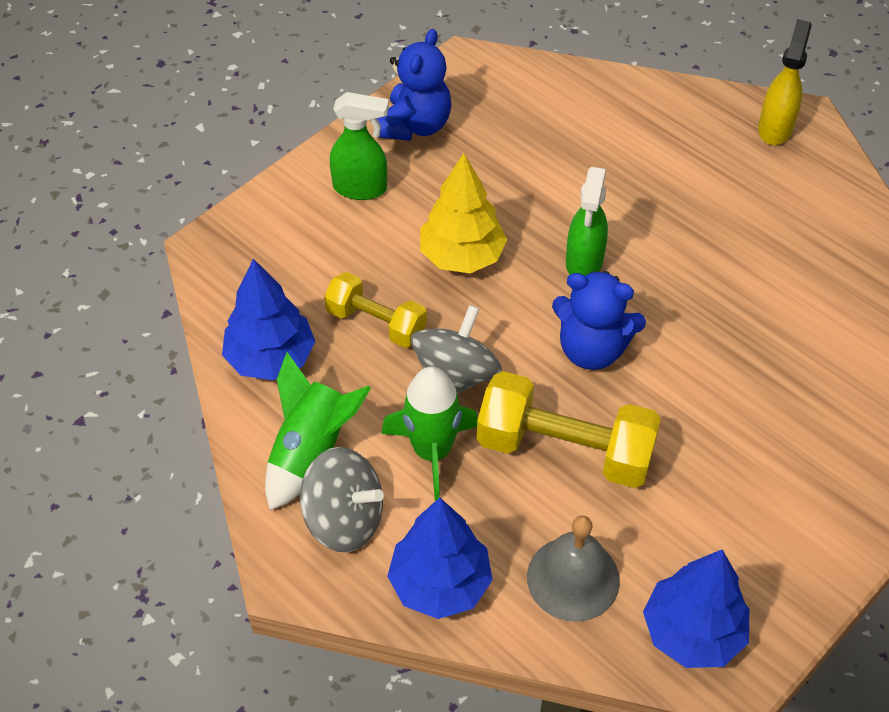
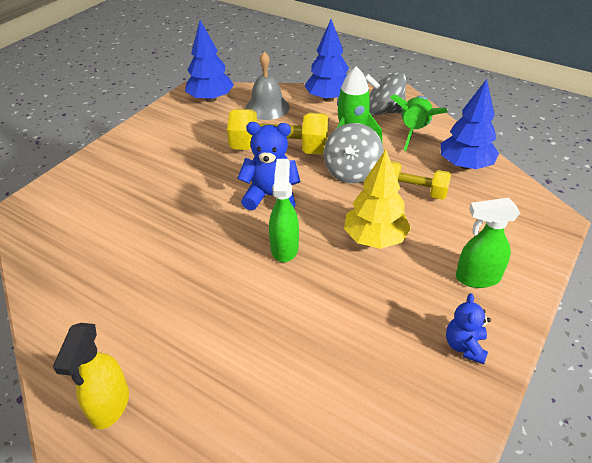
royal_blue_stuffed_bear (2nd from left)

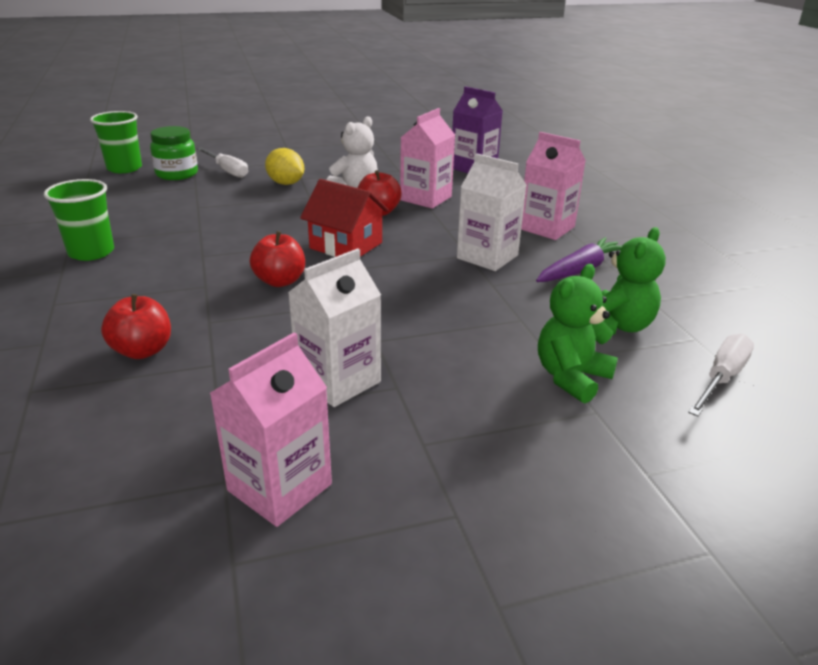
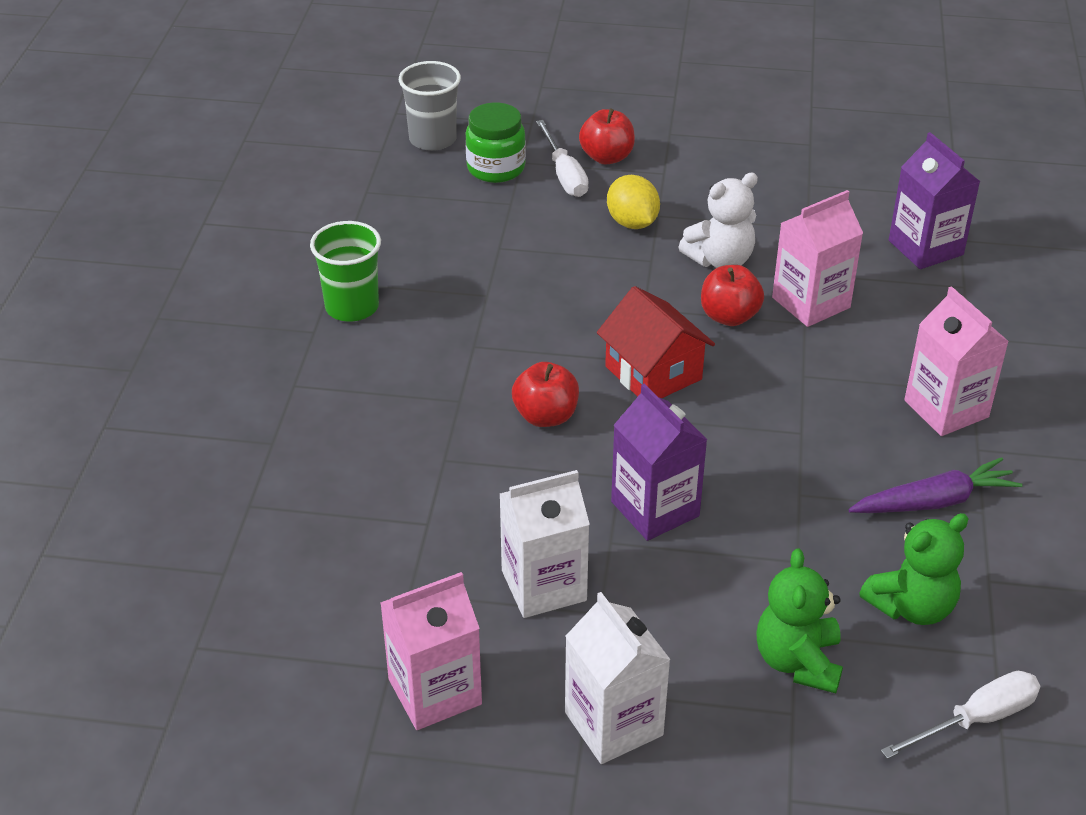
ash-grey_tumbler
white_carton (2nd from left)
red_apple (2nd from left)
violet_carton (1st from left)
leaf-green_stuffed_bear (1st from left)

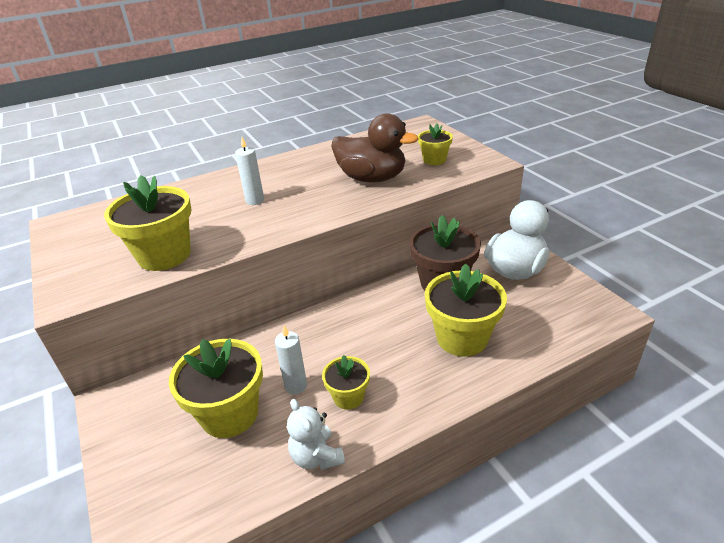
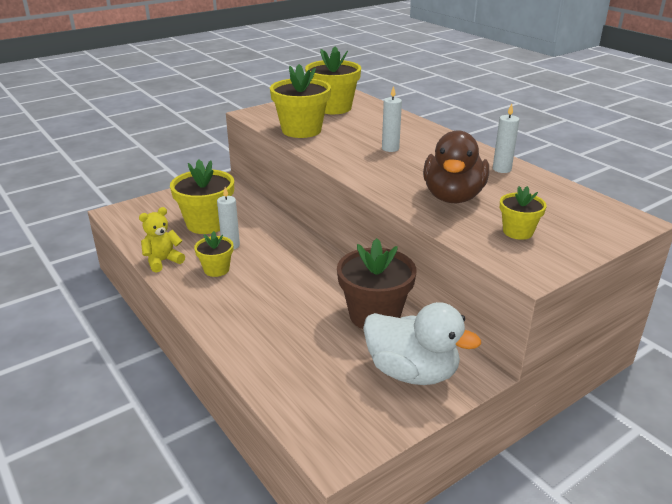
golden_stuffed_bear
golden_potted_plant (4th from left)
white_wax_candle (3rd from left)

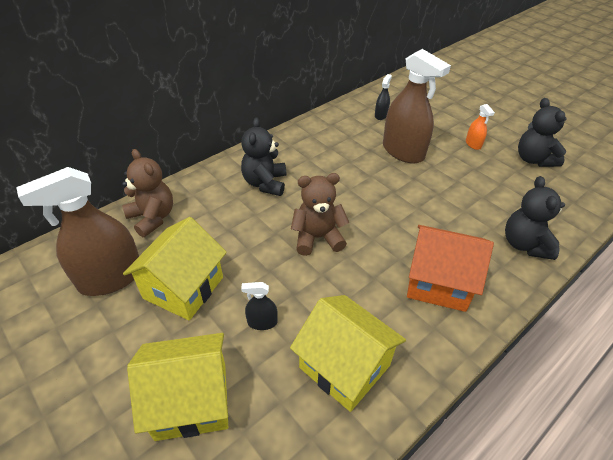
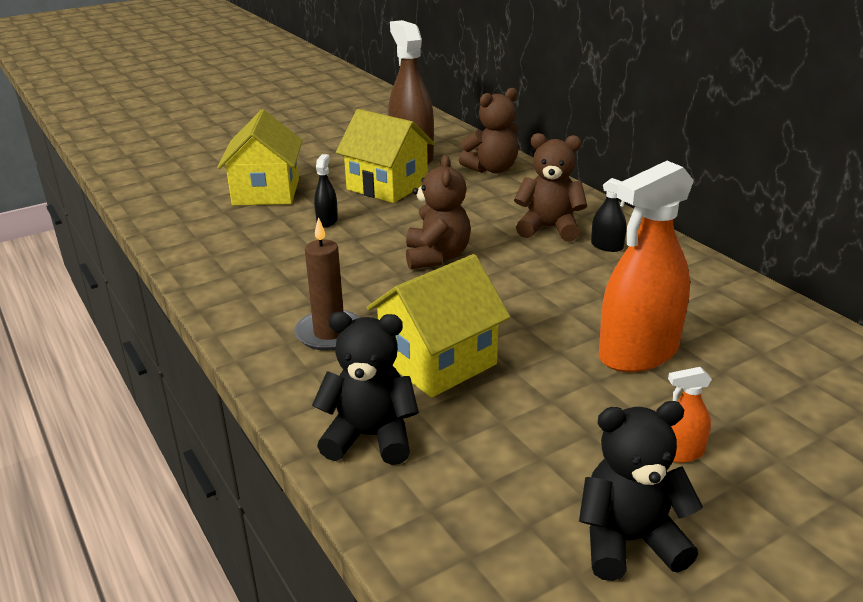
dark_brown_wax_candle
golden_toy_house (3rd from left)
dark_brown_stuffed_bear (3rd from left)
black_spray_cleaner (2nd from left)
orange_spray_cleaner (1st from left)

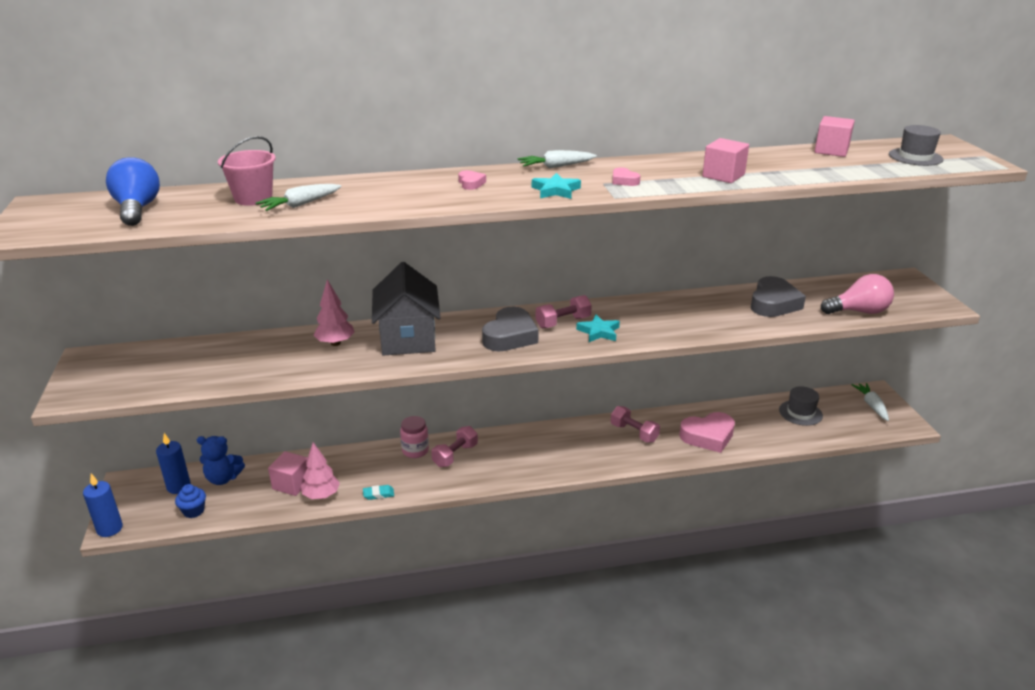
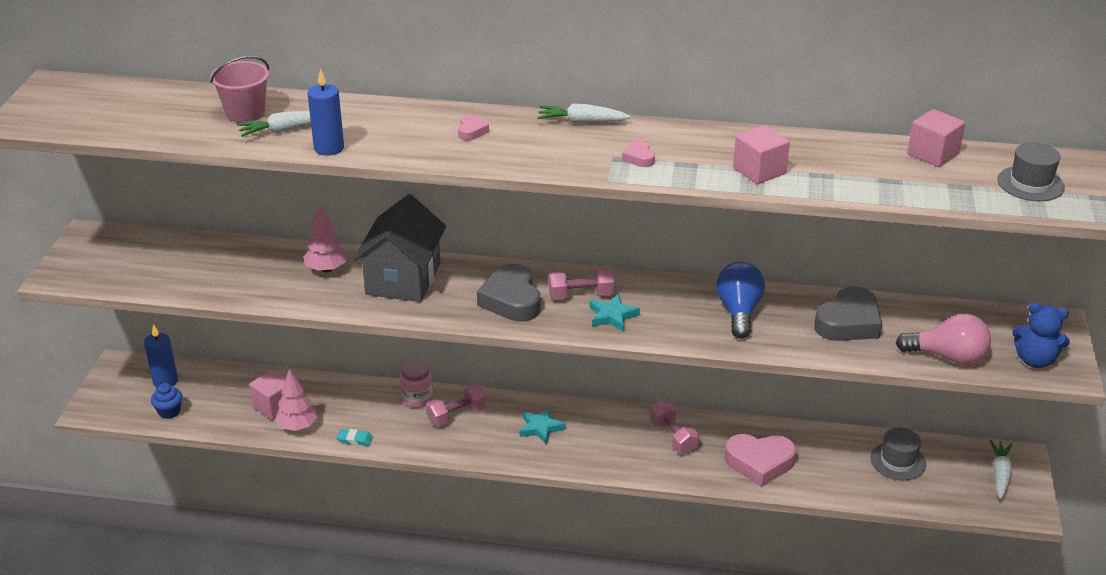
royal_blue_wax_candle (2nd from left)
ash-grey_heart (1st from left)
turquoise_star (1st from left)
royal_blue_bulb
royal_blue_stuffed_bear

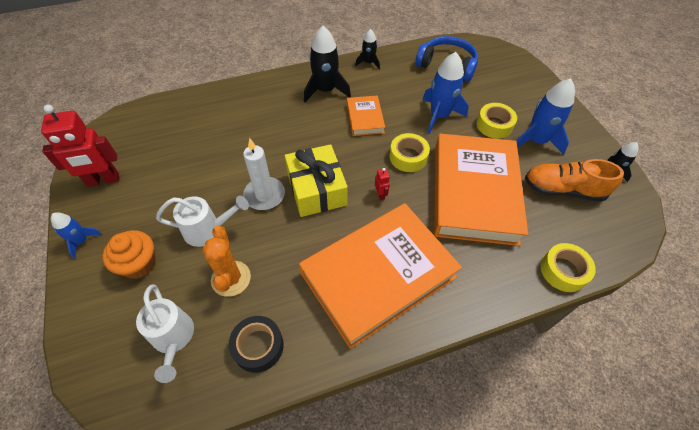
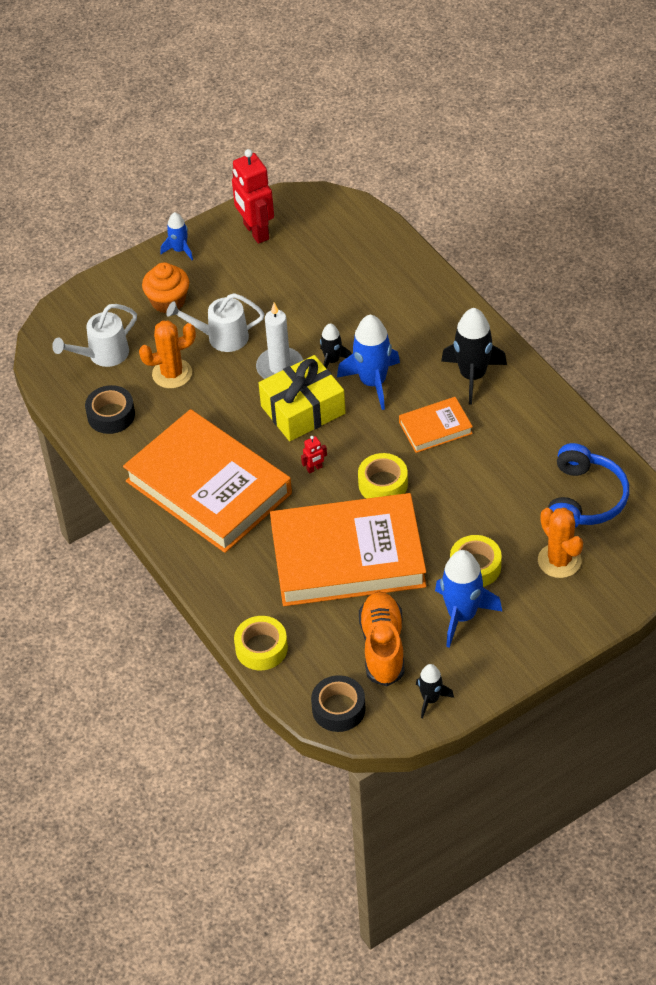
white_sprinkling_can (2nd from left)
black_sticky_tape (2nd from left)
black_spaceship (1st from left)
royal_blue_spaceship (2nd from left)
orange_cactus (2nd from left)

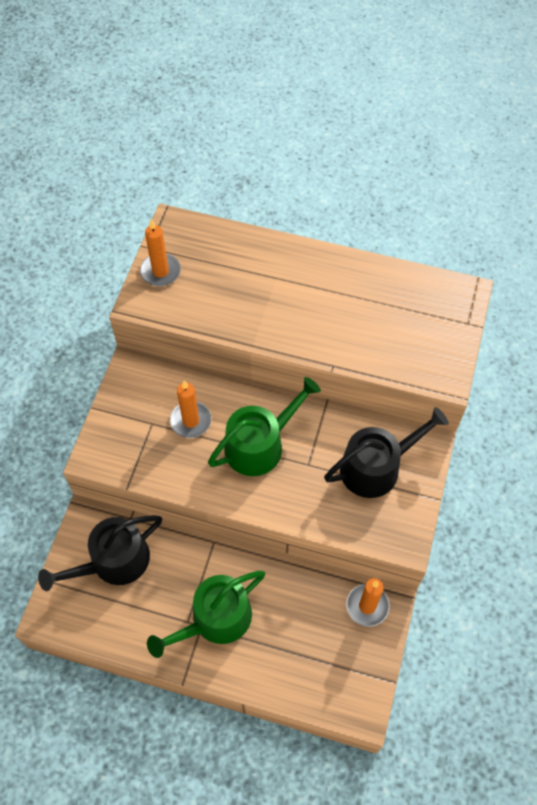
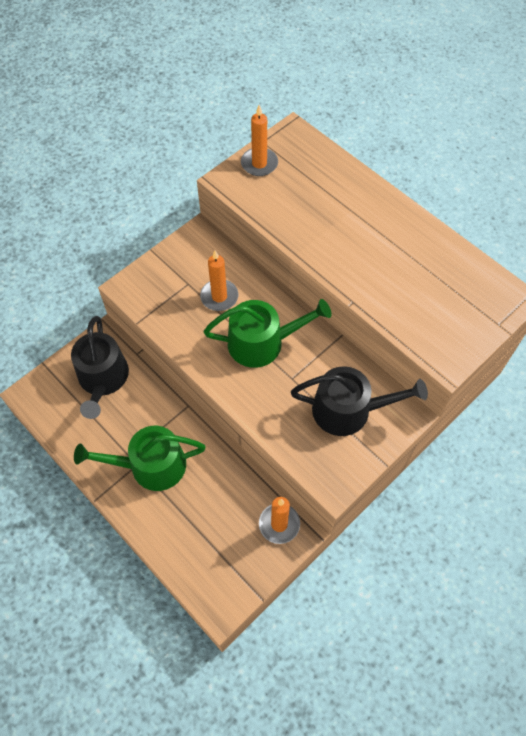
black_sprinkling_can (1st from left)

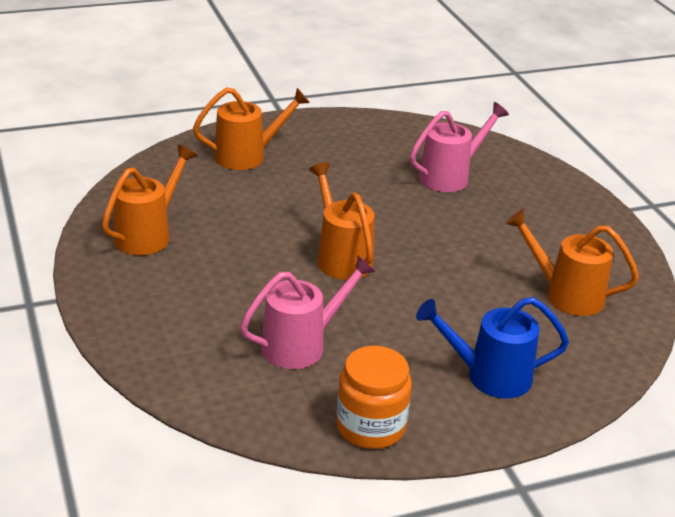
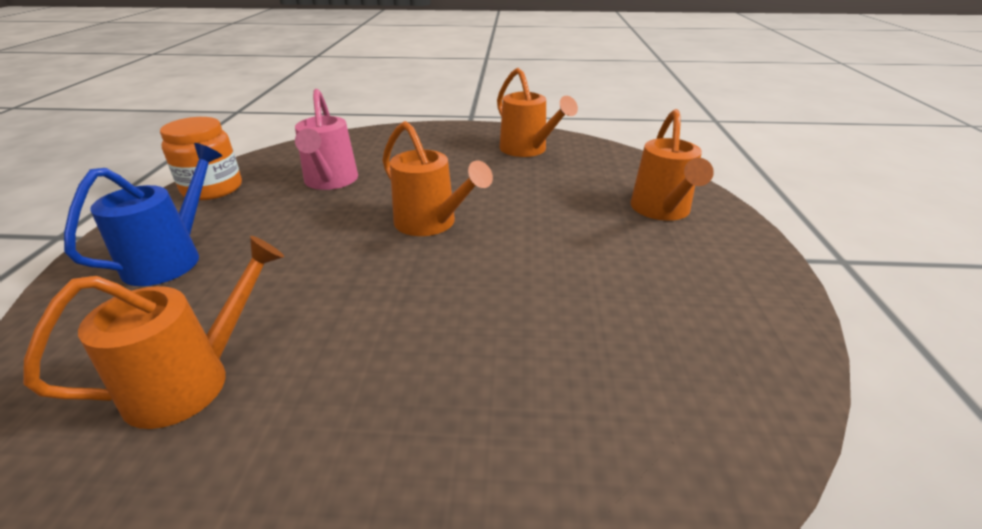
orange_sprinkling_can (2nd from left)
rosy_sprinkling_can (2nd from left in the first image)

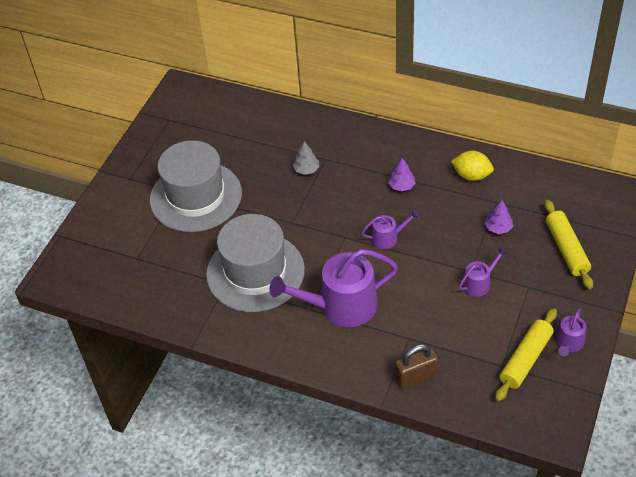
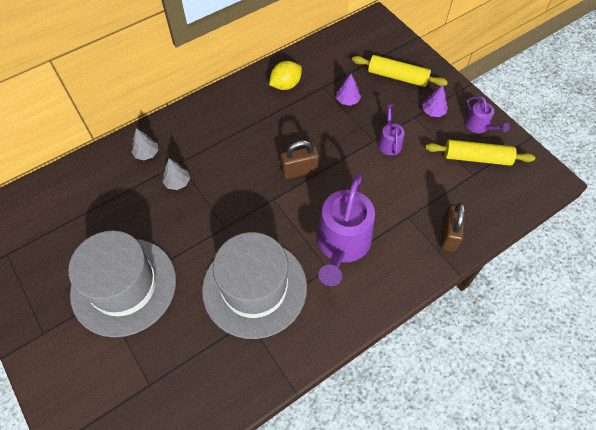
ash-grey_toy_tree (1st from left)
dark_brown_lock (1st from left)
violet_toy_tree (2nd from left)
golden_rolling_pin (2nd from left)

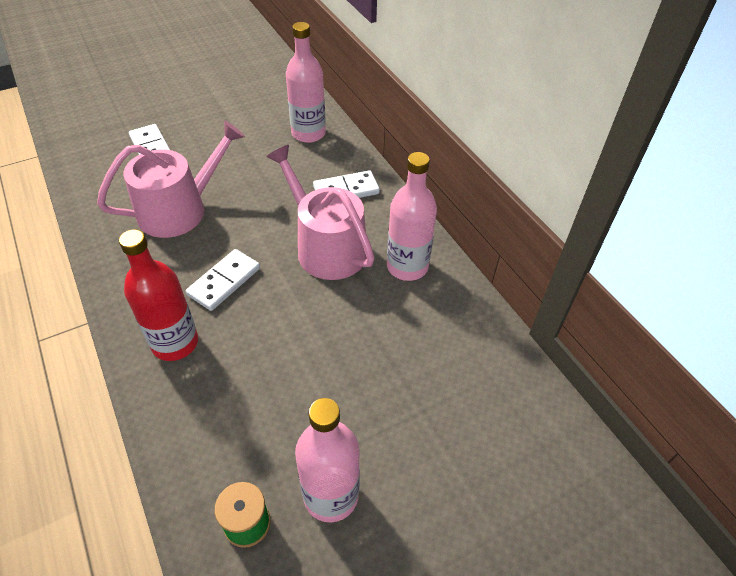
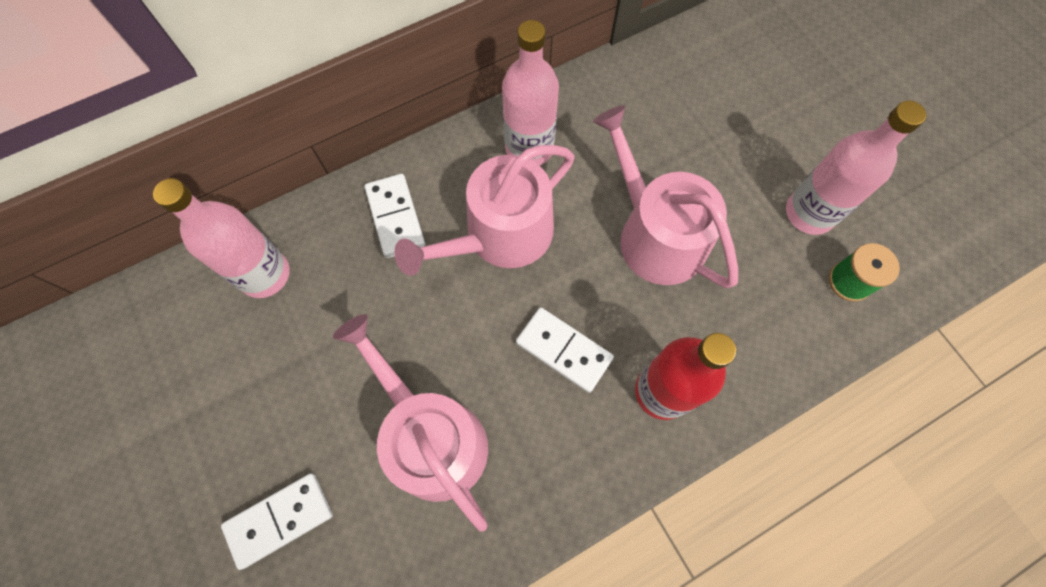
rosy_sprinkling_can (3rd from left)

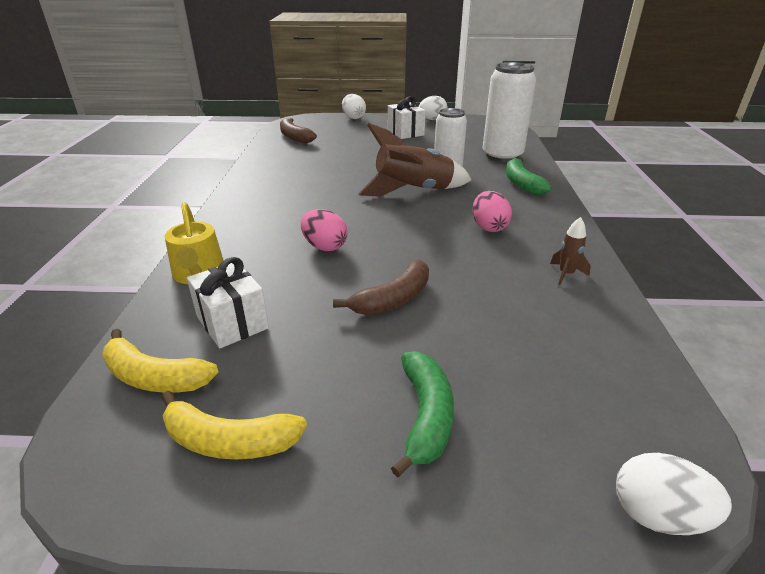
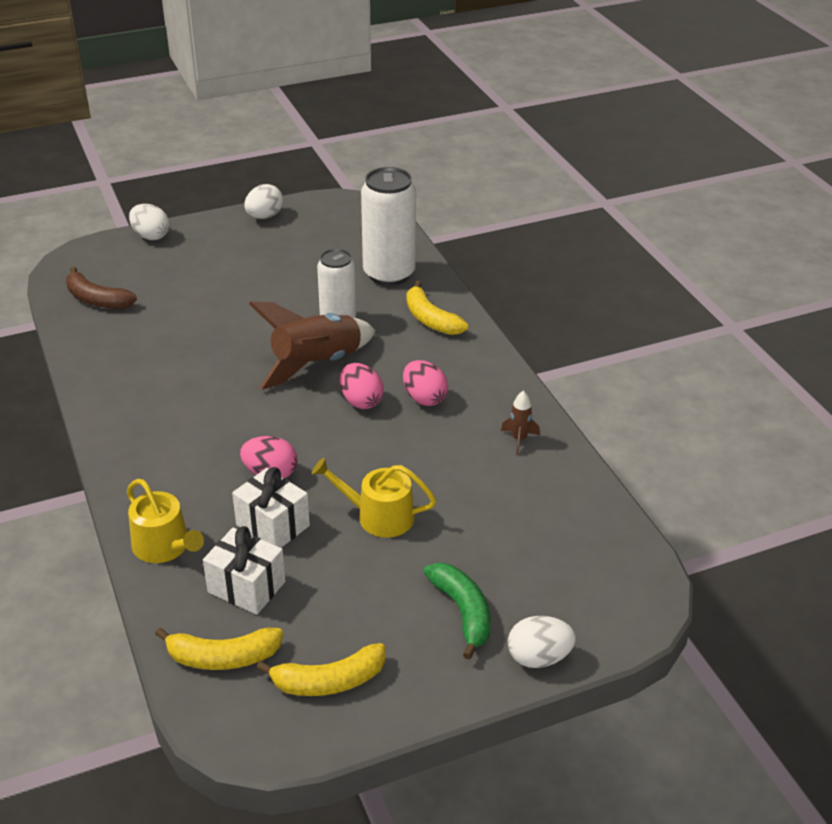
white_gift (2nd from left)
golden_sprinkling_can (2nd from left)
rosy_egg (2nd from left)
golden_toy_banana (3rd from left)
white_egg (3rd from left)

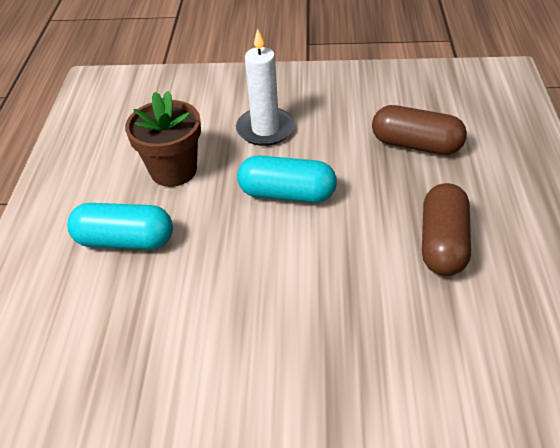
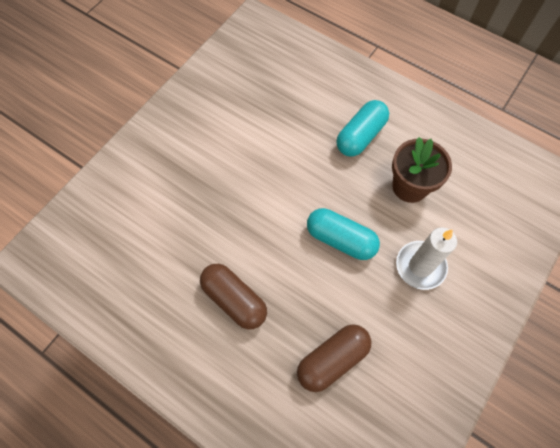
turquoise_pill (1st from left)

